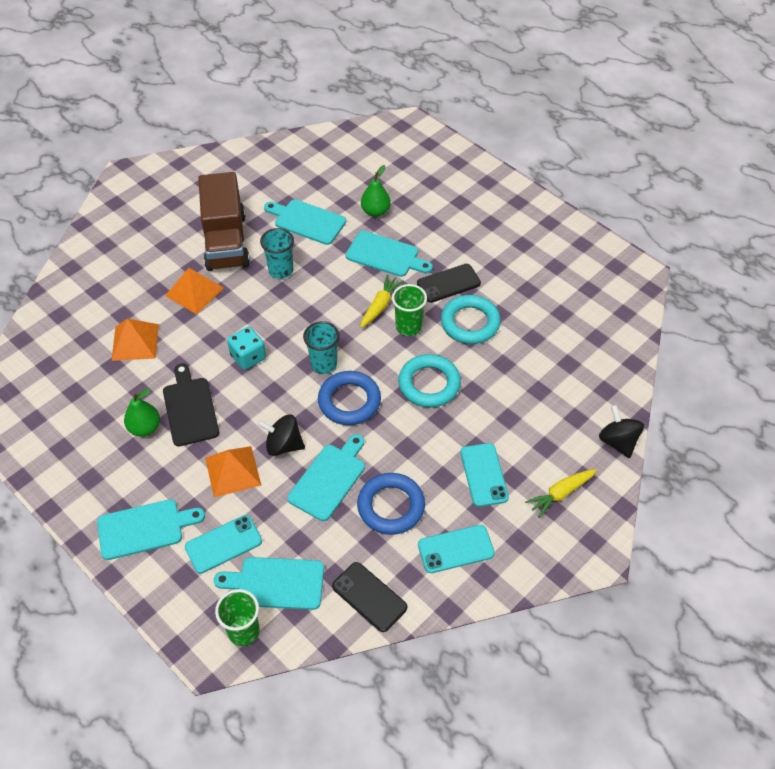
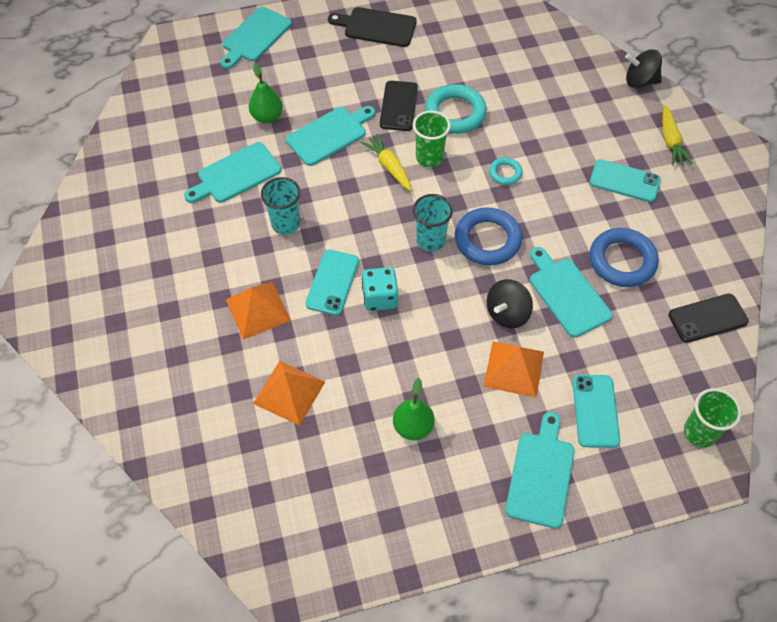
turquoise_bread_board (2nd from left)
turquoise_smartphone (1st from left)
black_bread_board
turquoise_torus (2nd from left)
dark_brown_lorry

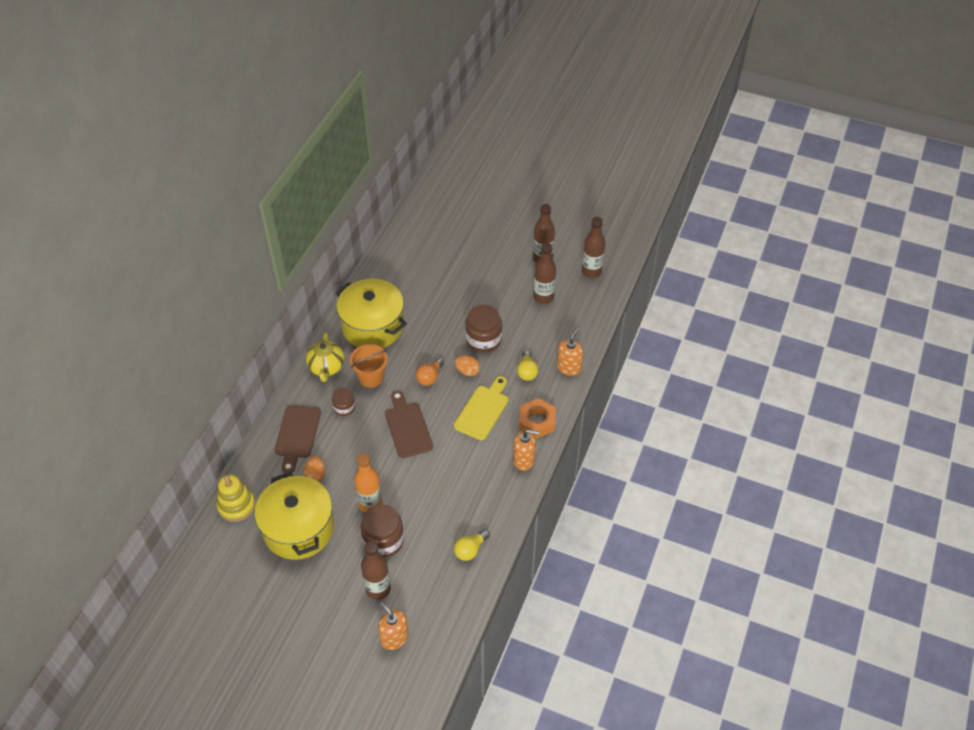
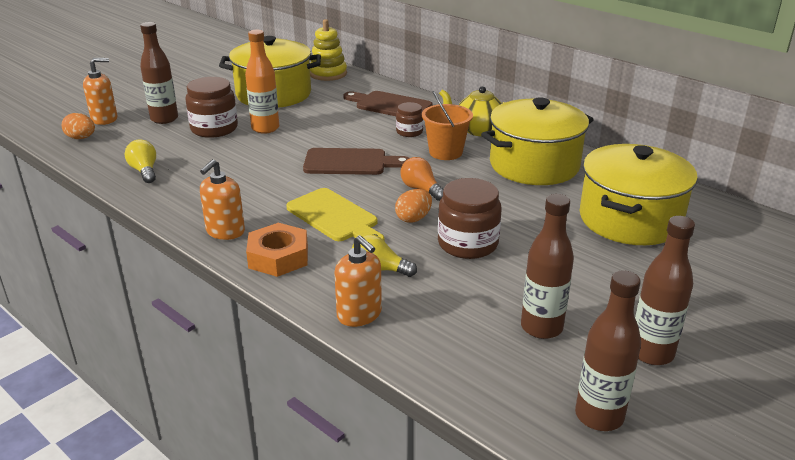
orange_egg (1st from left)
golden_stockpot (3rd from left)

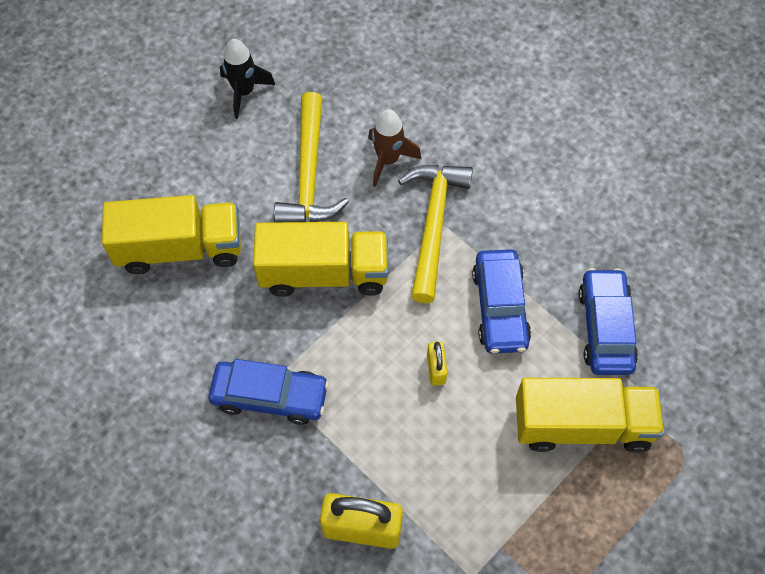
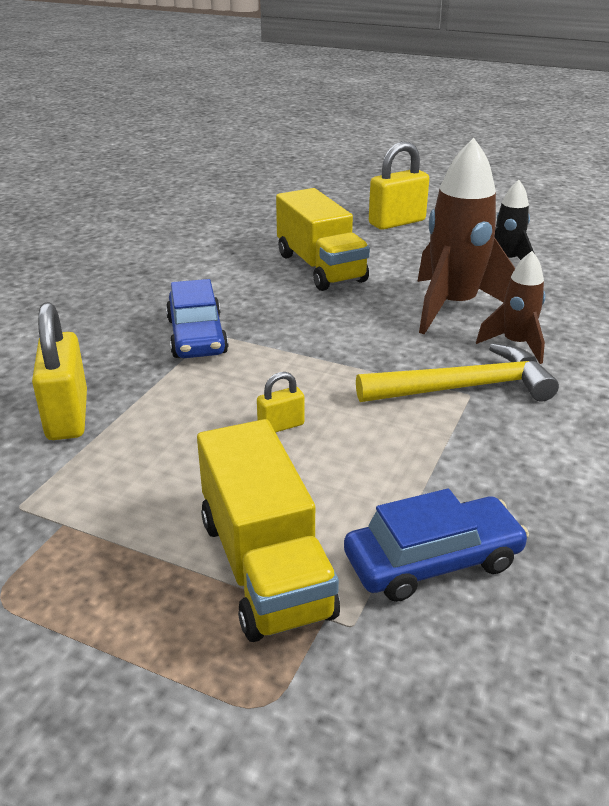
golden_lock (3rd from left)
dark_brown_spaceship (1st from left)
golden_lorry (2nd from left in the first image)
royal_blue_automobile (2nd from left in the first image)

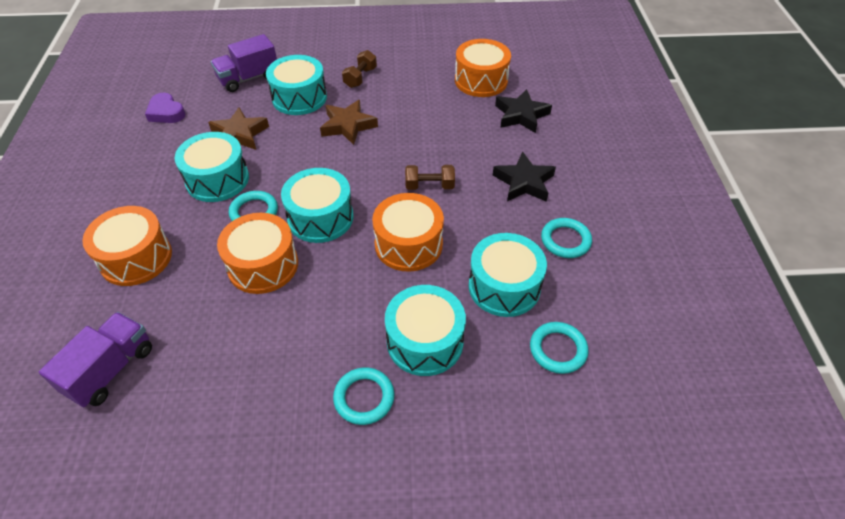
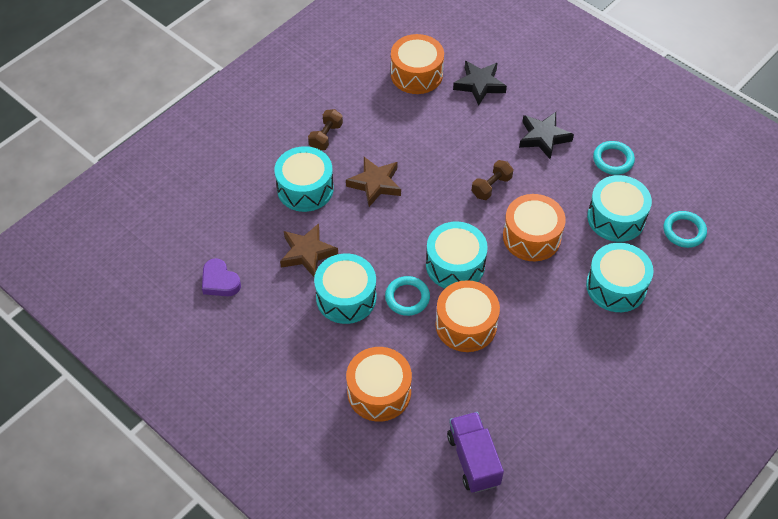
violet_heart
dark_brown_hand_weight (1st from left)
violet_lorry (2nd from left in the first image)
turquoise_torus (2nd from left in the first image)

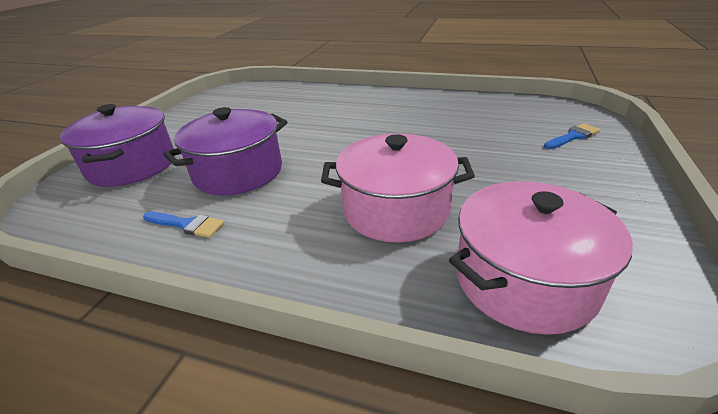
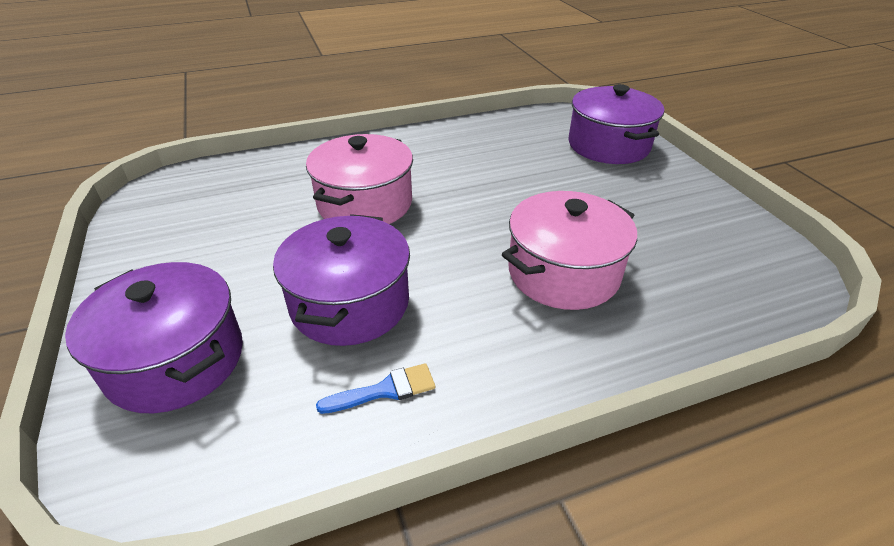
rosy_stockpot (1st from left)
violet_stockpot (3rd from left)

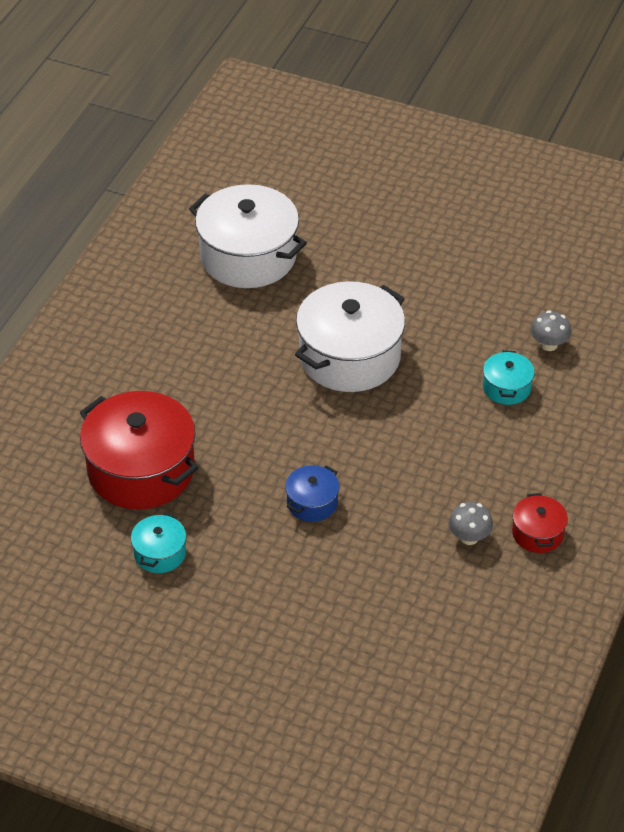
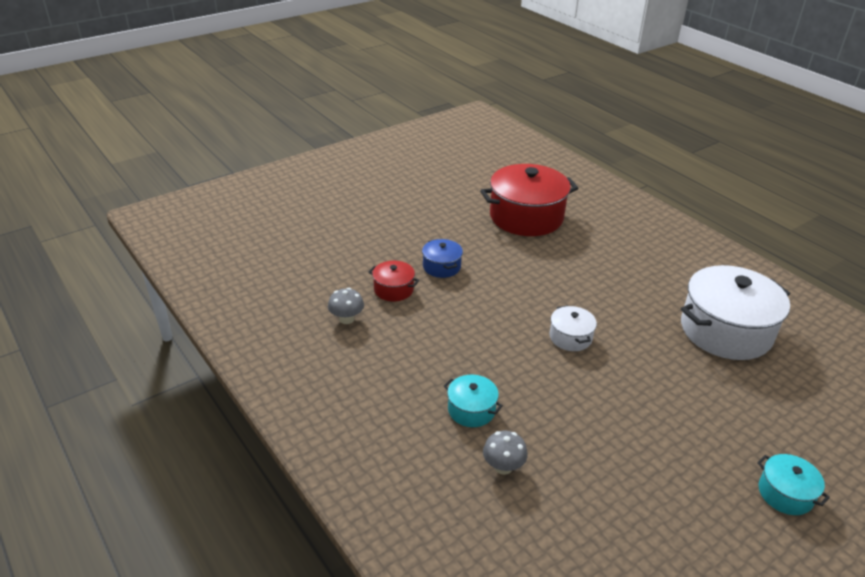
red_stockpot (1st from left)
white_stockpot (1st from left)
turquoise_stockpot (2nd from left)

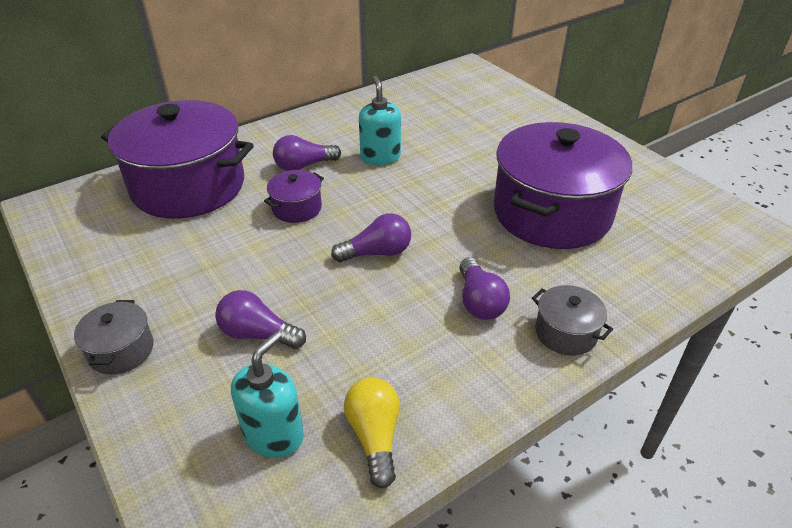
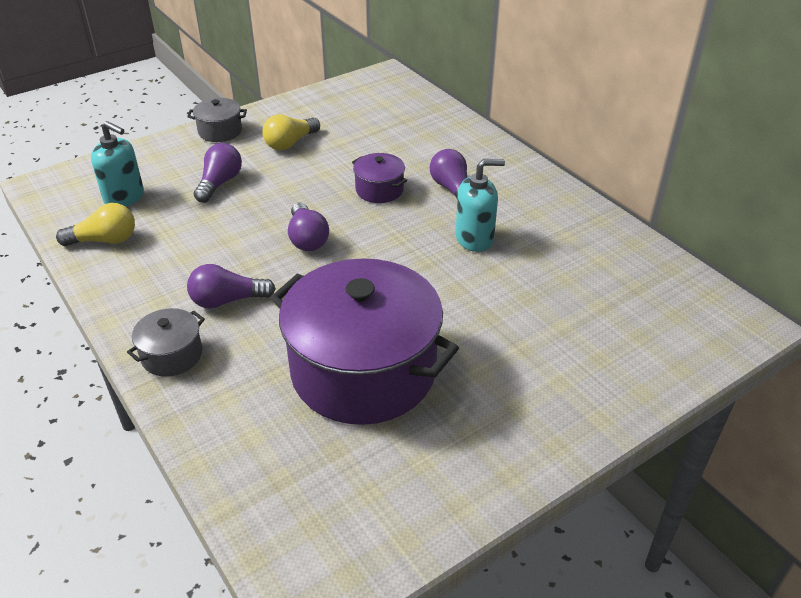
golden_bulb (2nd from left)
violet_stockpot (1st from left in the first image)

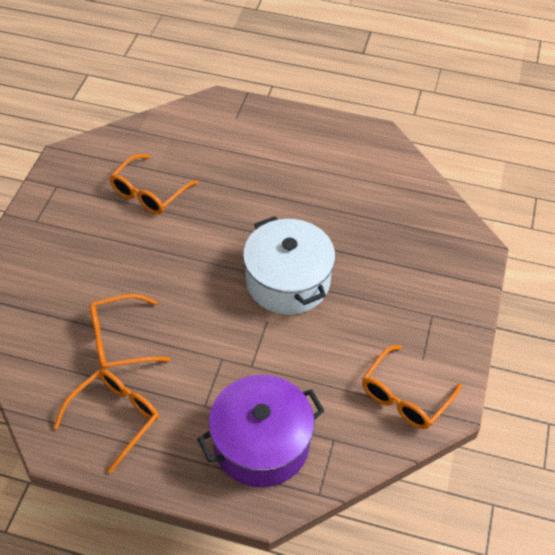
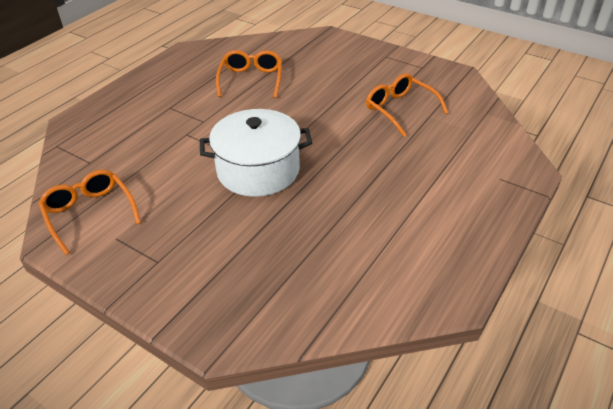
orange_eyeglasses (1st from left in the first image)
violet_stockpot

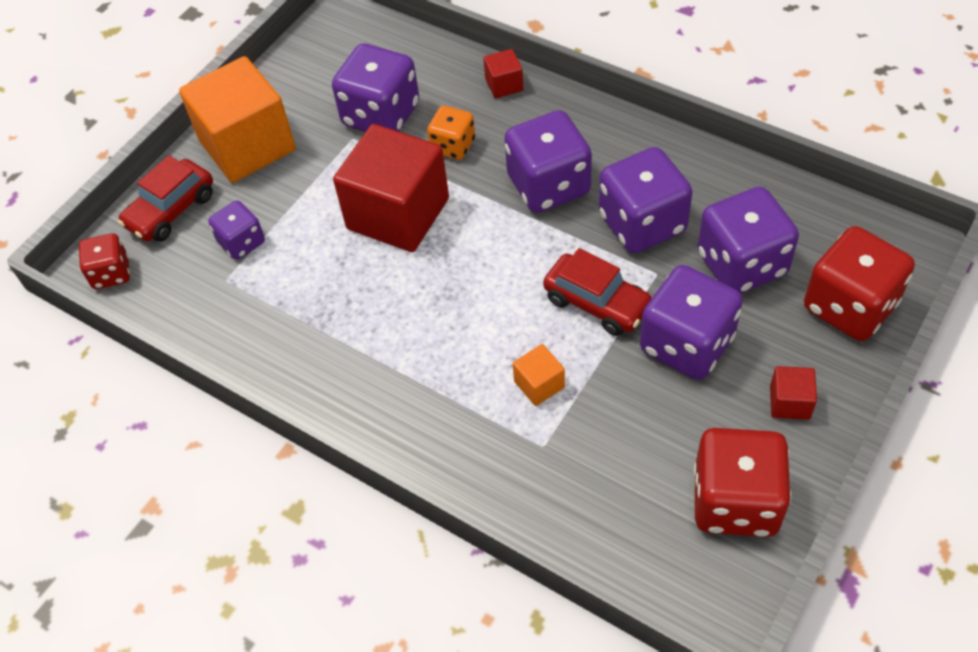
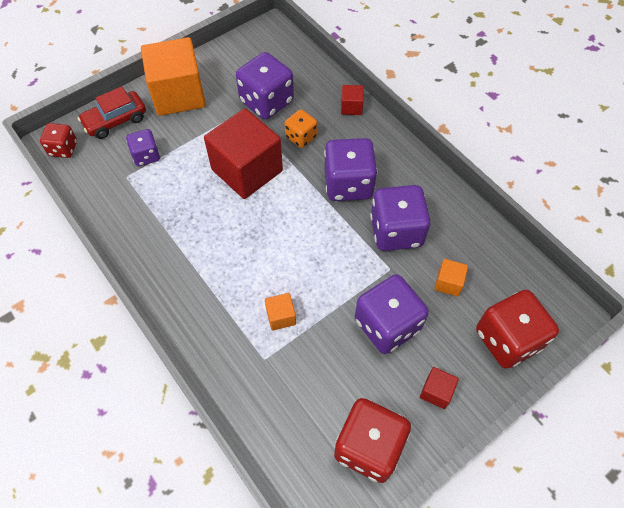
orange_block (3rd from left)
red_automobile (2nd from left in the first image)

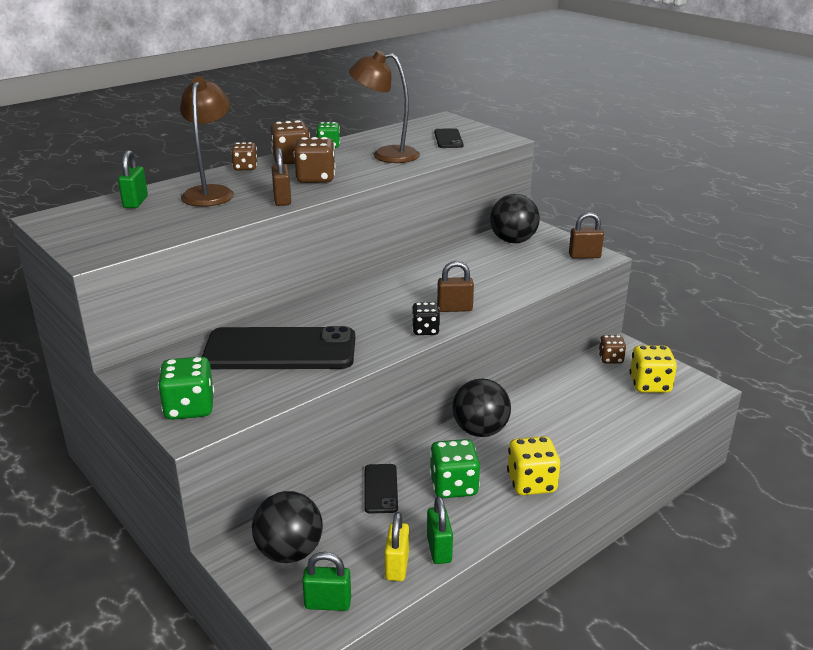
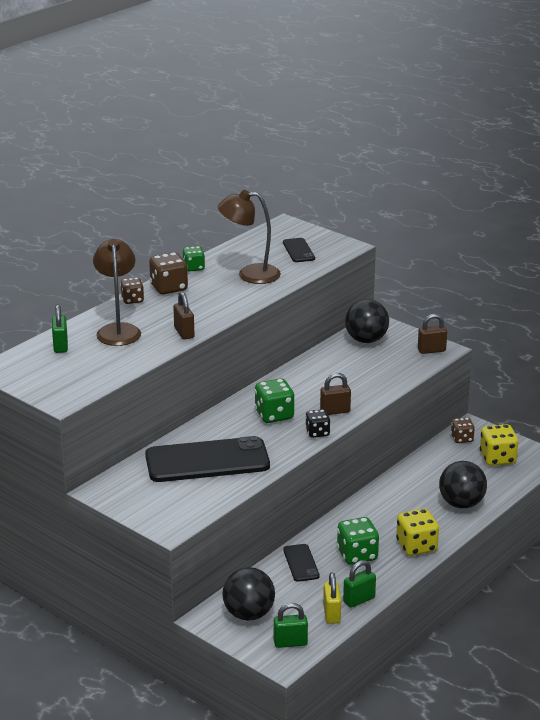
leaf-green_die (2nd from left)
leaf-green_lock (3rd from left)
black_ball (3rd from left)
dark_brown_die (3rd from left in the first image)

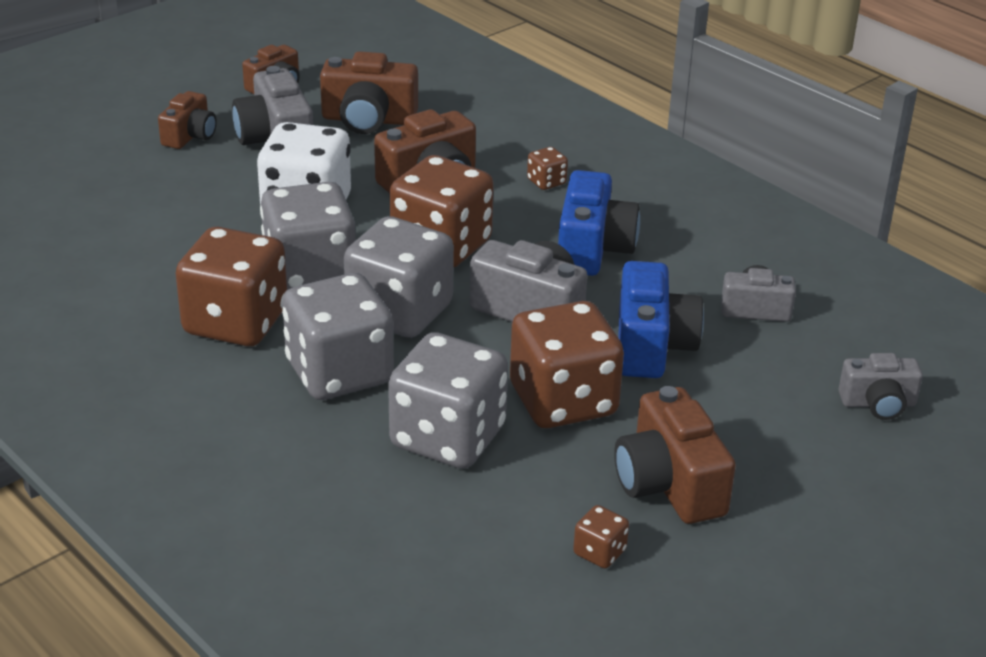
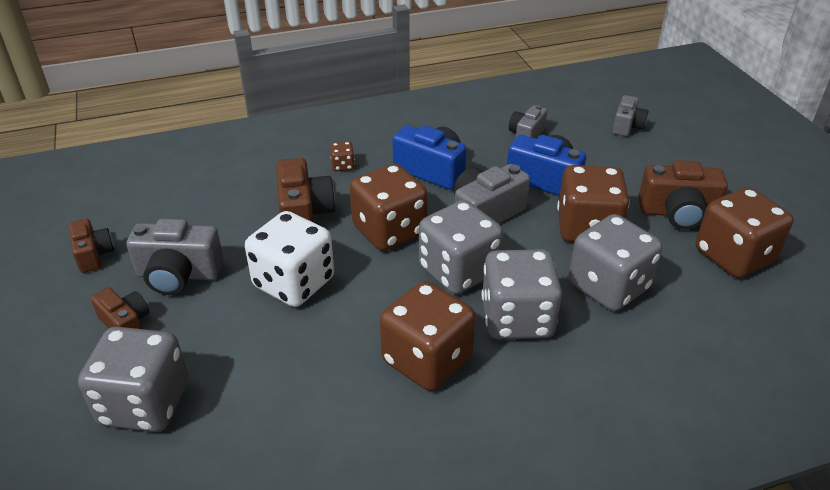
ash-grey_die (1st from left)
dark_brown_die (5th from left)
dark_brown_photo_camera (3rd from left in the first image)

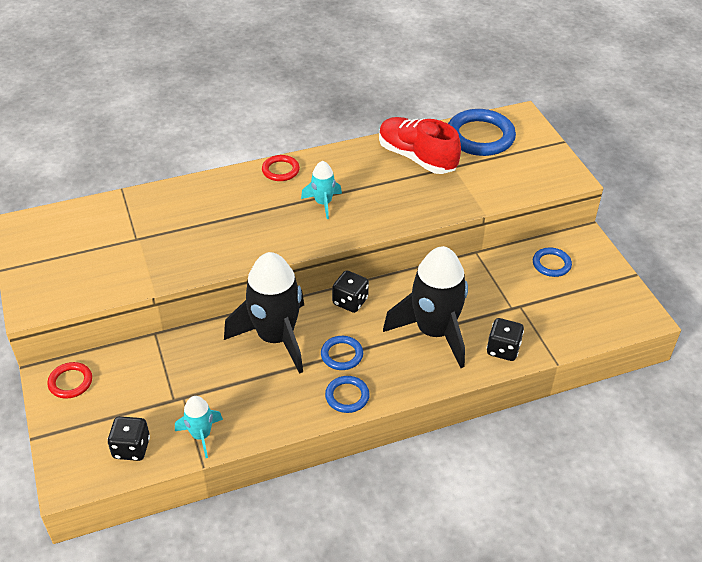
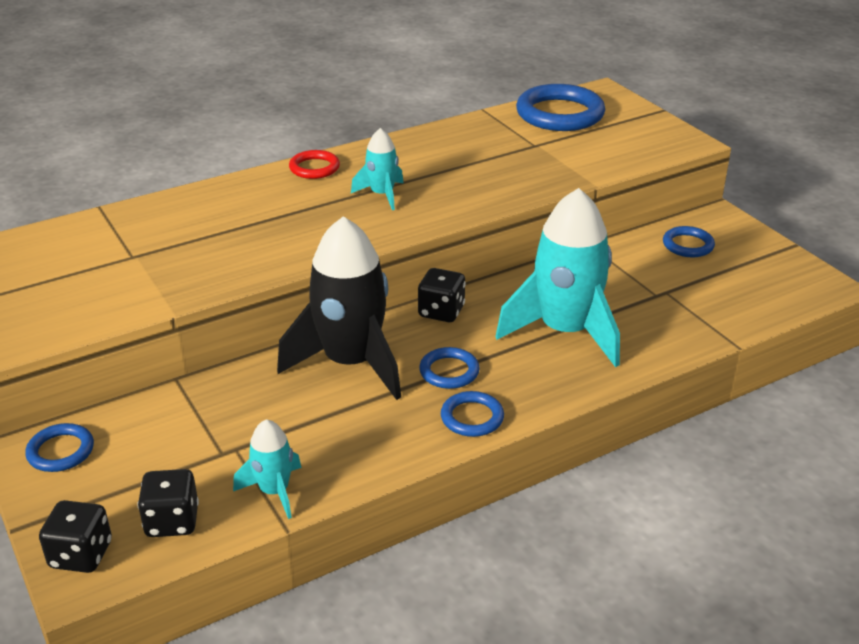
royal_blue_torus (1st from left)
black_die (1st from left)
turquoise_spaceship (3rd from left)
red_lace-up_shoe

